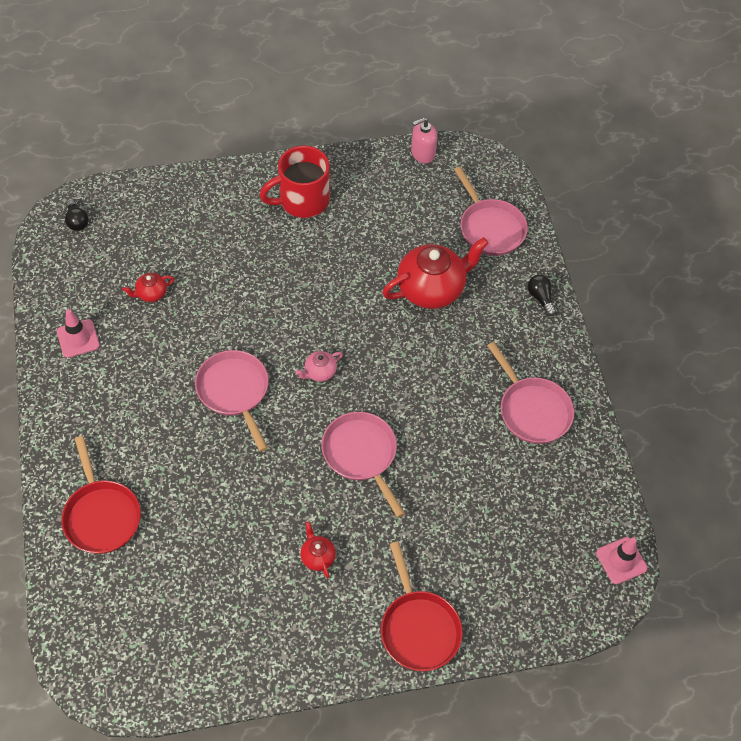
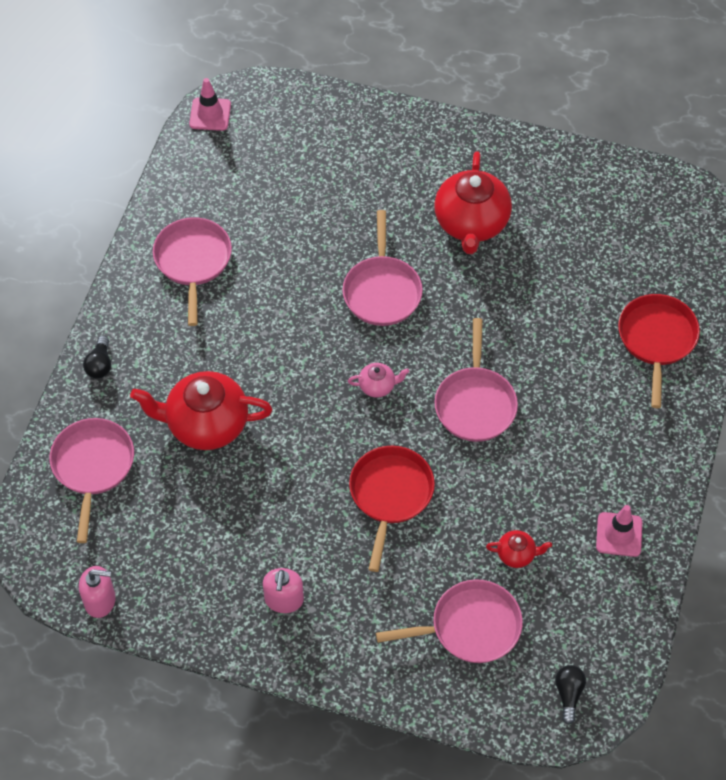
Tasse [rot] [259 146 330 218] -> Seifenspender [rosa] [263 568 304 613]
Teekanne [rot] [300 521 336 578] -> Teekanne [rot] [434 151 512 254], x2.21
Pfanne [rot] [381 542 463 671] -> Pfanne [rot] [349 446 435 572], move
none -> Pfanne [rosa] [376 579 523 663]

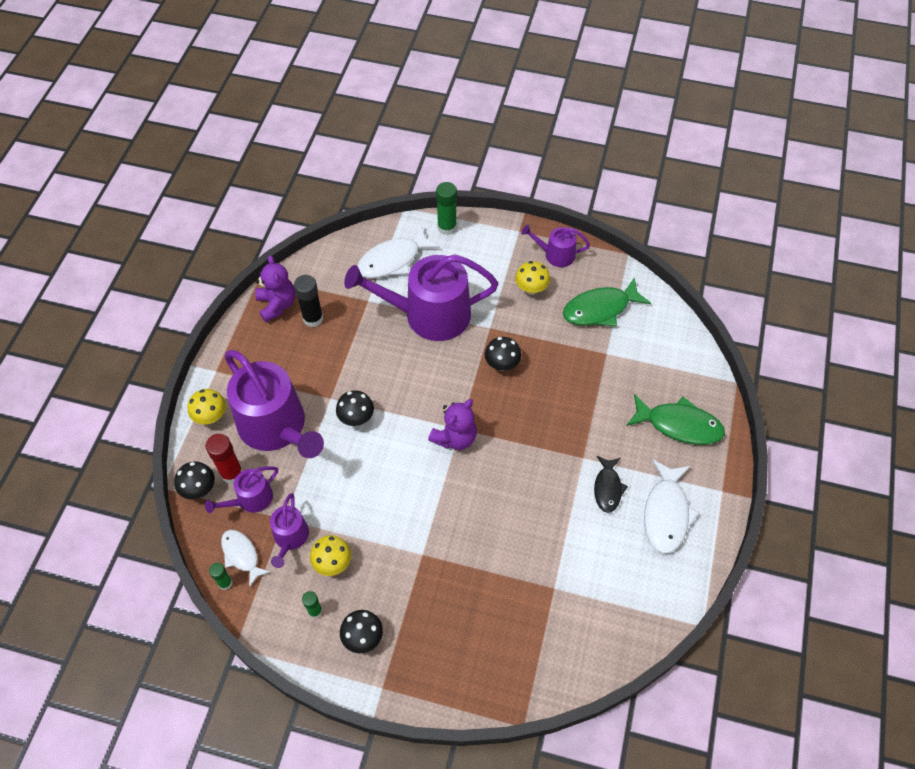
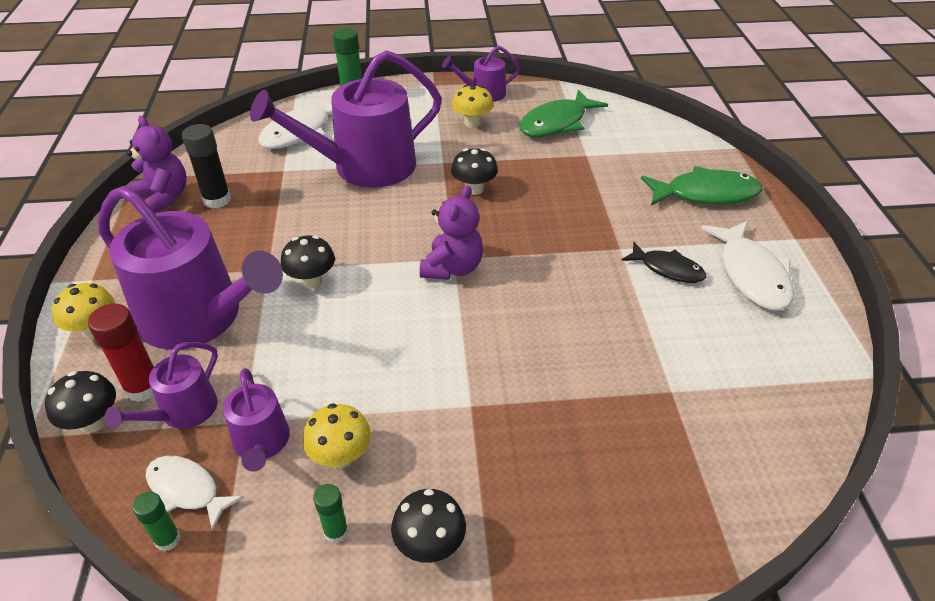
Fisch [schwarz] [594 456 628 513] -> Fisch [schwarz] [621 242 706 283], 45 degrees counterclockwise

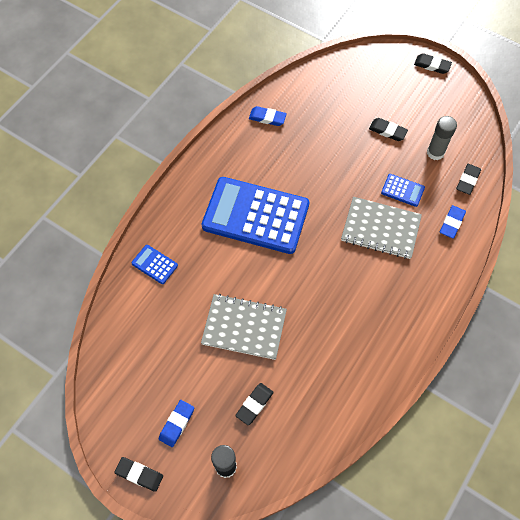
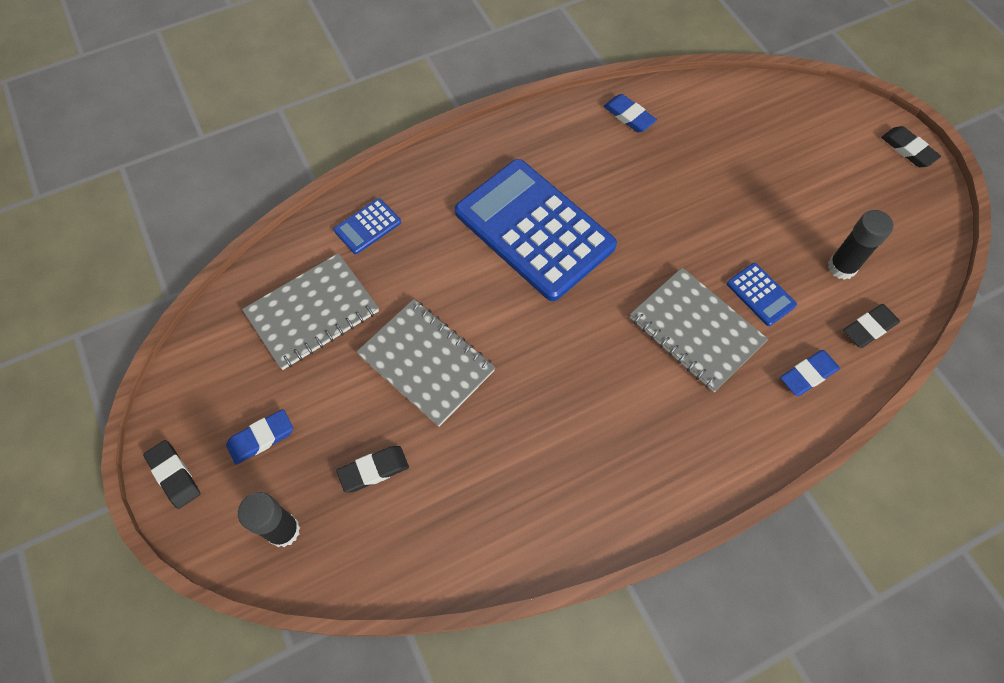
Klebestift [grau] [427 116 457 160] -> Klebestift [schwarz] [828 210 894 280]
Radiergummi [schwarz] [369 118 408 141] -> none
Taschenrechner [blau] [131 245 178 284] -> Taschenrechner [blau] [334 198 401 254], 105 degrees counterclockwise
none -> Notizbuch [grau] [242 253 379 370]

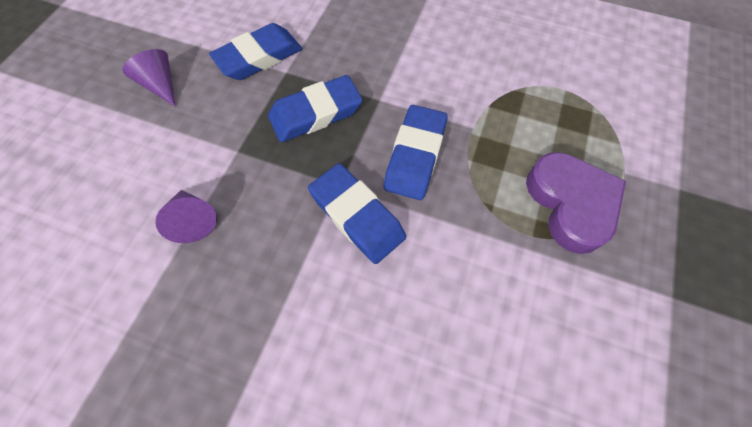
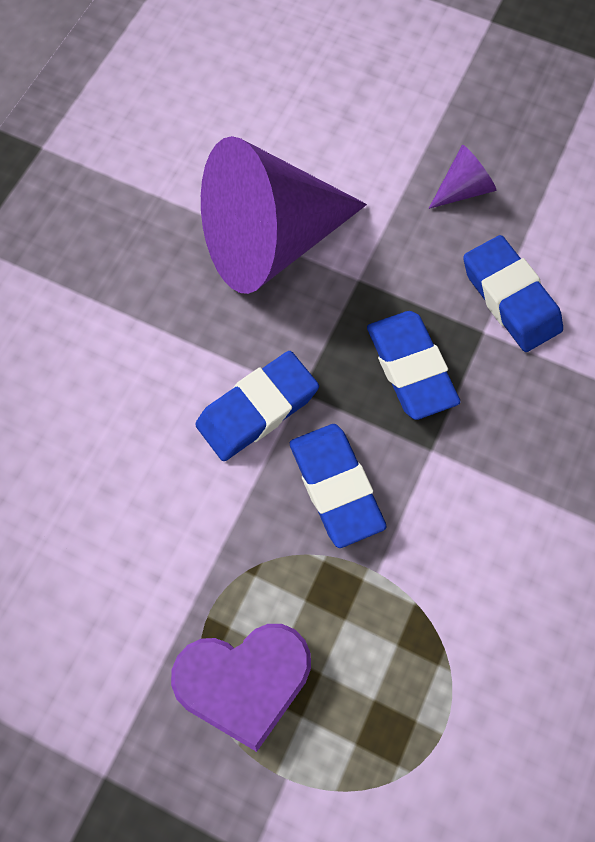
Radiergummi [blau] [384 105 448 200] -> Radiergummi [blau] [290 424 387 548], 45 degrees clockwise
Kegel [lila] [155 190 217 243] -> Kegel [lila] [201 136 367 294], x2.46

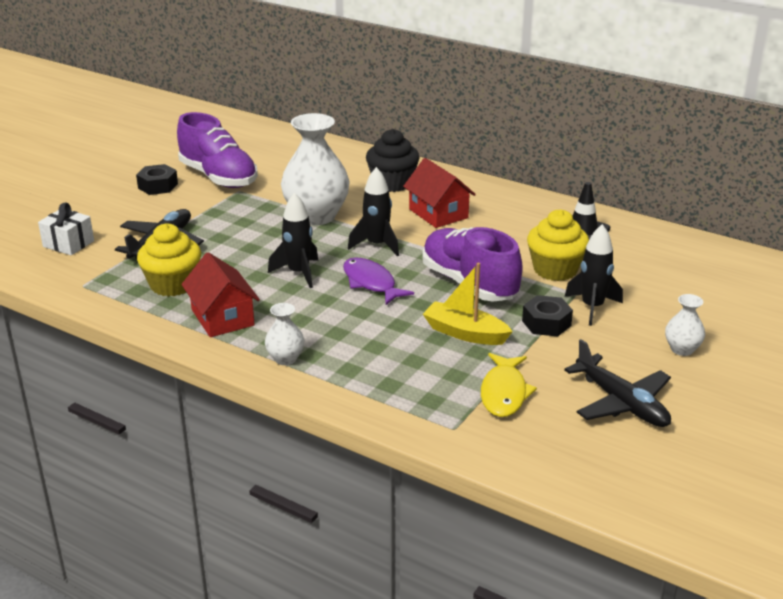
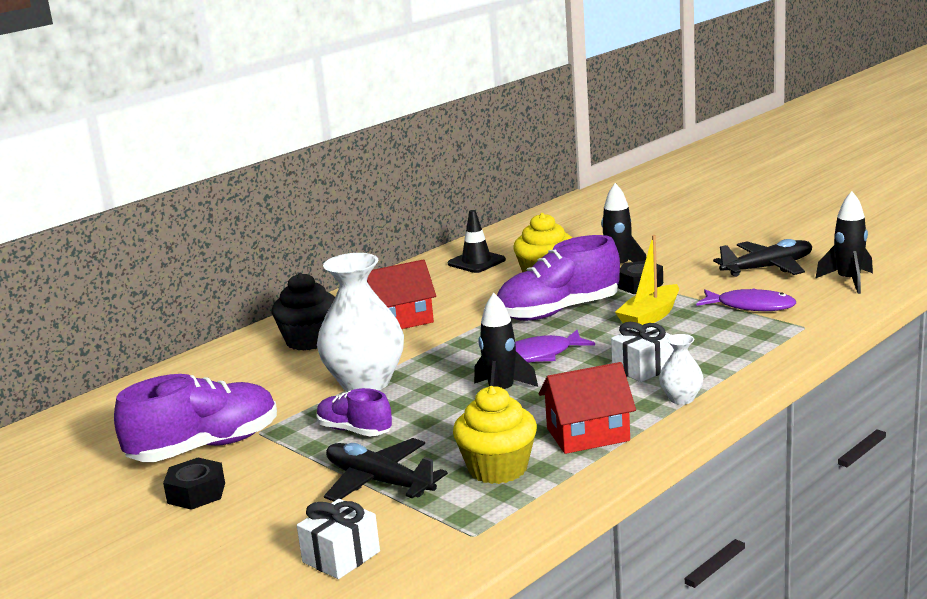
Rakete [schwarz] [348 167 399 257] -> Rakete [schwarz] [816 191 873 294], move
Vase [weiß] [665 294 705 356] -> none
Fisch [gelb] [481 353 537 417] -> Fisch [lila] [696 288 796 311]
none -> Geschenk [weiß] [611 322 674 382]
none -> Schuh [lila] [317 388 392 436]

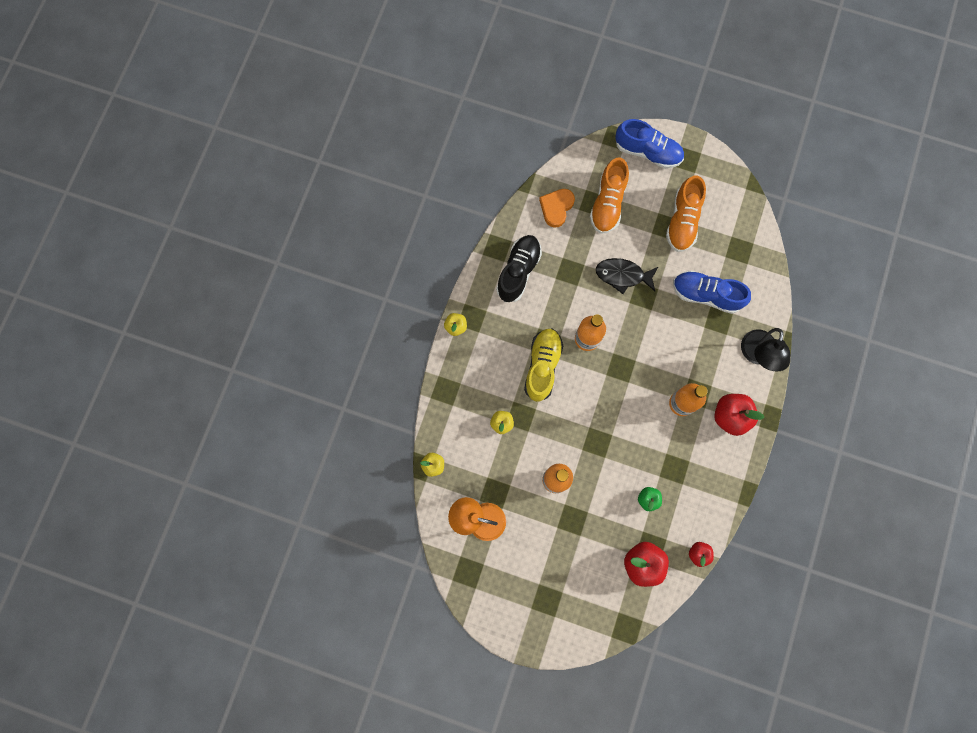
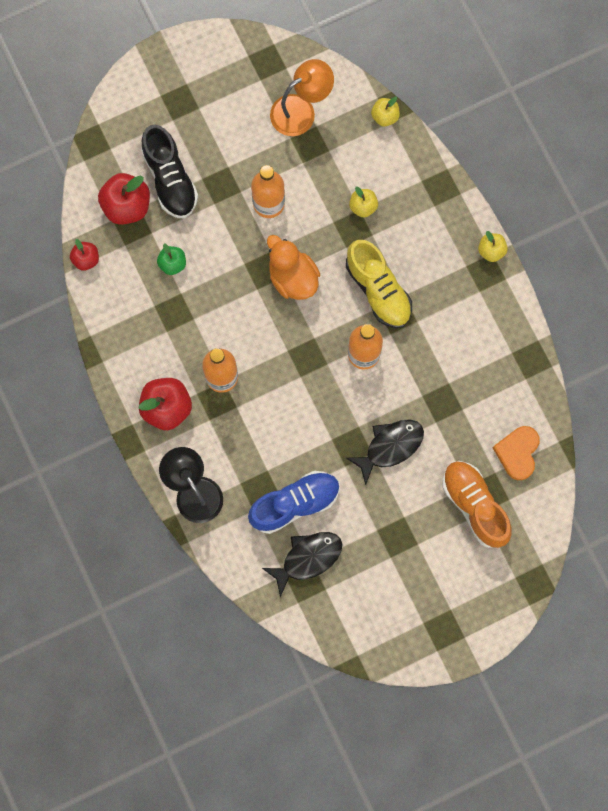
Schuh [blau] [615 119 684 169] -> none
Schuh [orange] [666 176 706 252] -> none
Herz [orange] [539 189 575 228] -> Herz [orange] [493 426 540 480], 150 degrees counterclockwise
Schuh [schwarz] [496 235 542 302] -> Schuh [schwarz] [141 125 198 218], move
none -> Ente [orange] [267 235 320 300]
none -> Fisch [schwarz] [262 532 342 597]

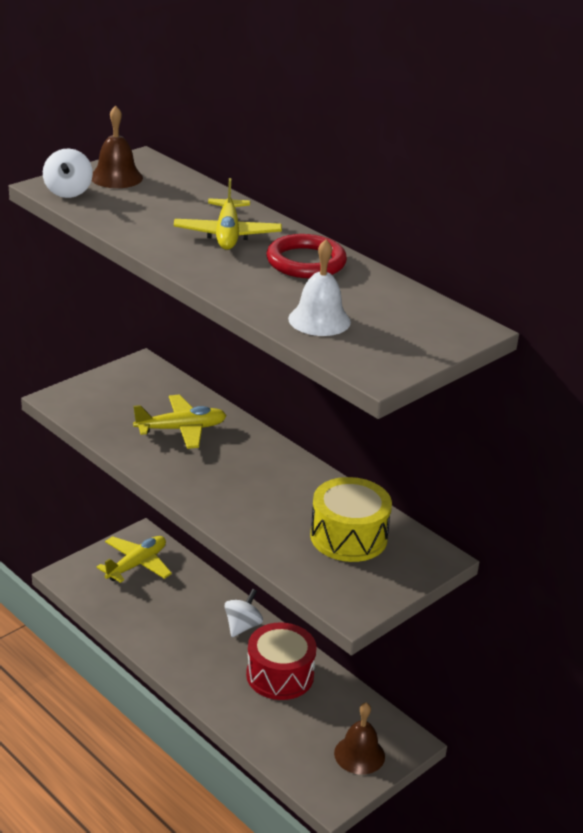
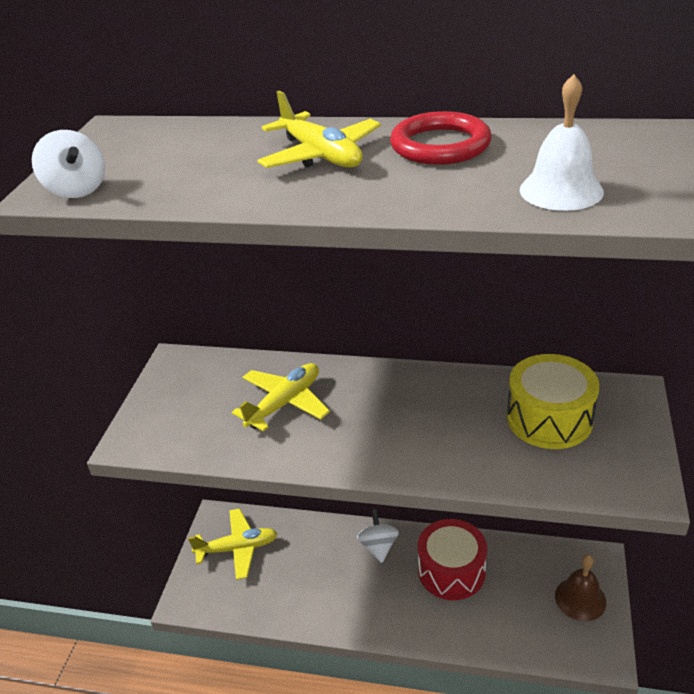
Glocke [braun] [92 106 143 188] -> none
Flugzeug [gelb] [97 536 172 583] -> Flugzeug [gelb] [188 508 277 580], 75 degrees clockwise

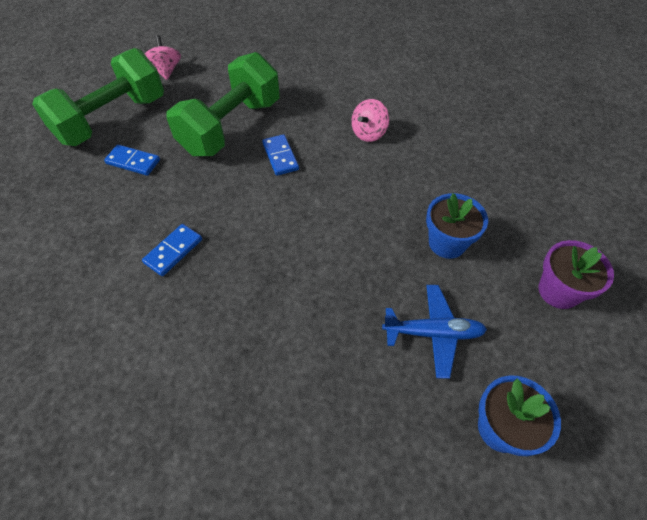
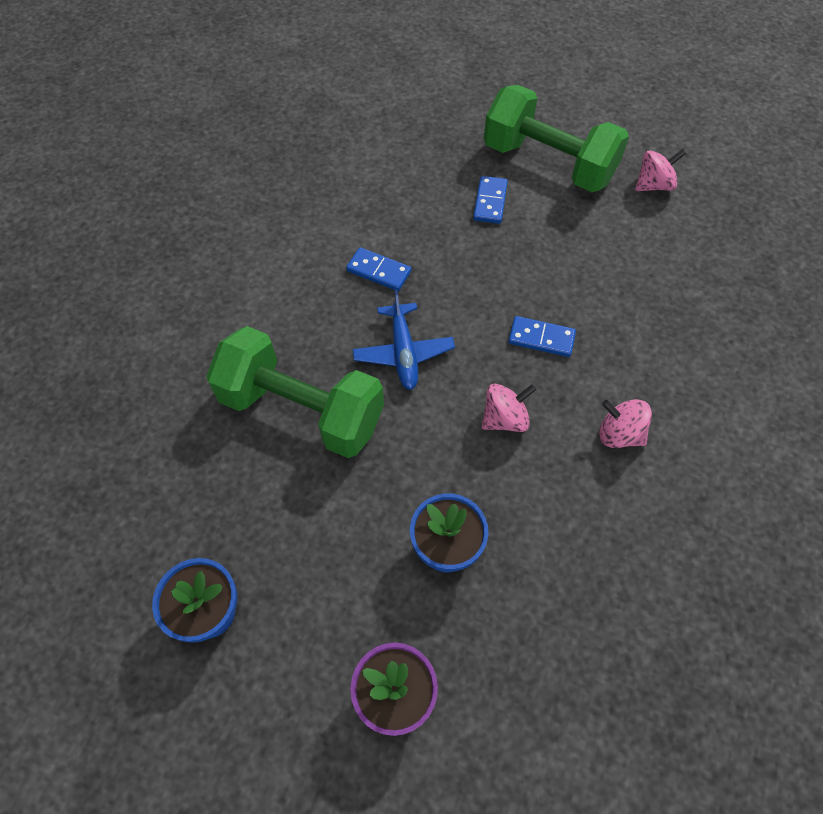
Hantel [grün] [166 52 280 156] -> Hantel [grün] [206 326 384 458], move
Dominostein [blau] [262 134 299 176] -> Dominostein [blau] [508 316 576 357], 45 degrees clockwise
Flugzeug [blau] [382 285 487 379] -> Flugzeug [blau] [352 289 455 390], move
none -> Kreisel [rosa] [482 384 536 432]

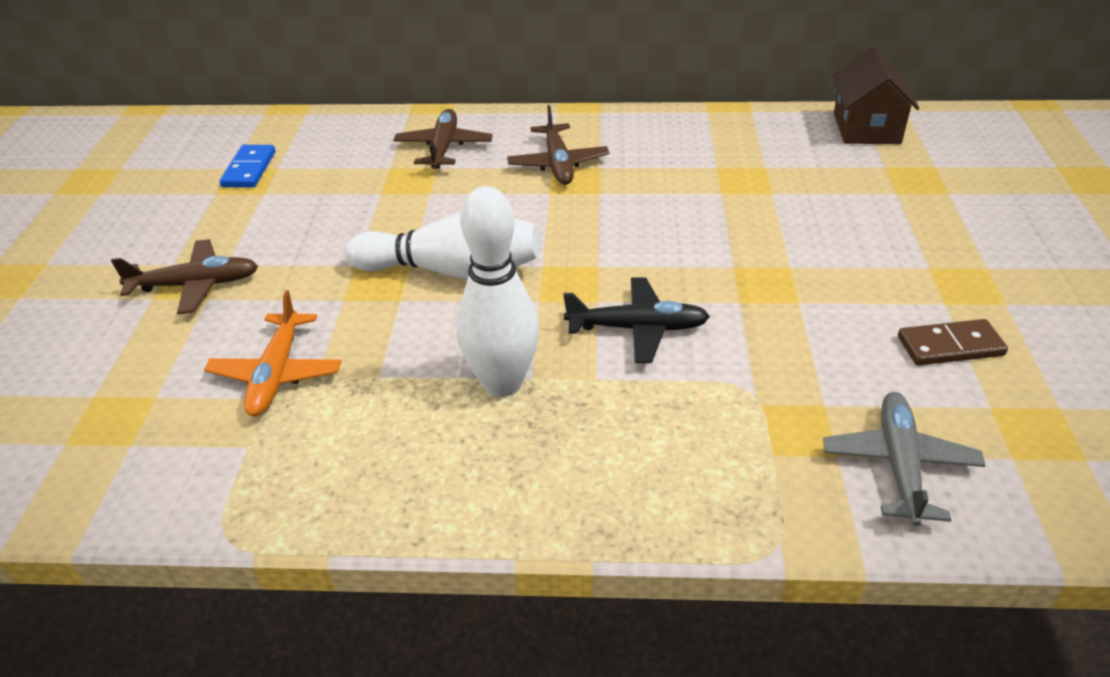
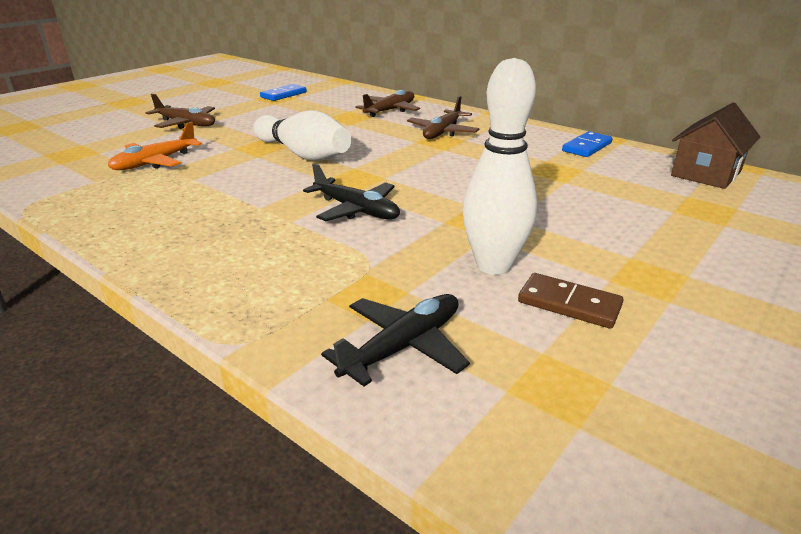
Bowlingkegel [weiß] [456 186 539 397] -> Bowlingkegel [weiß] [462 58 537 275], move
Flugzeug [grau] [823 392 986 526] -> Flugzeug [schwarz] [321 294 470 387]
none -> Dominostein [blau] [562 131 613 157]

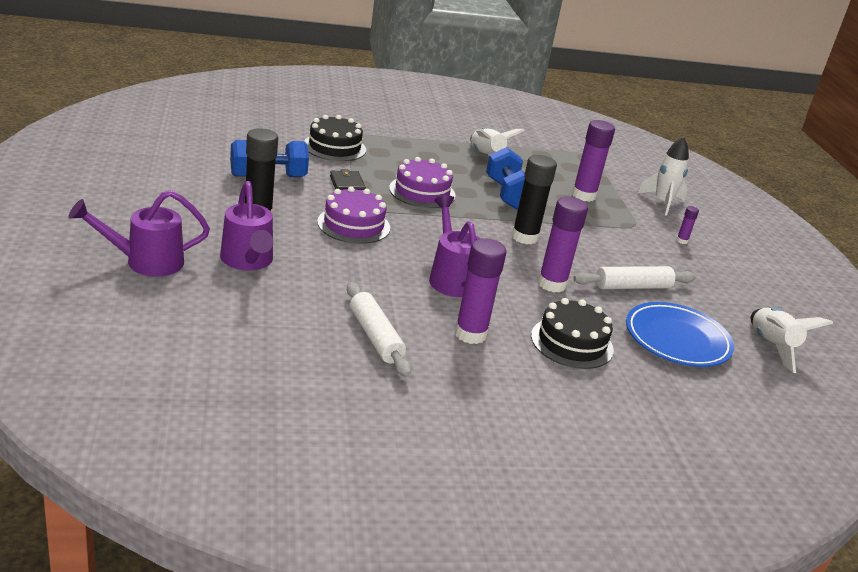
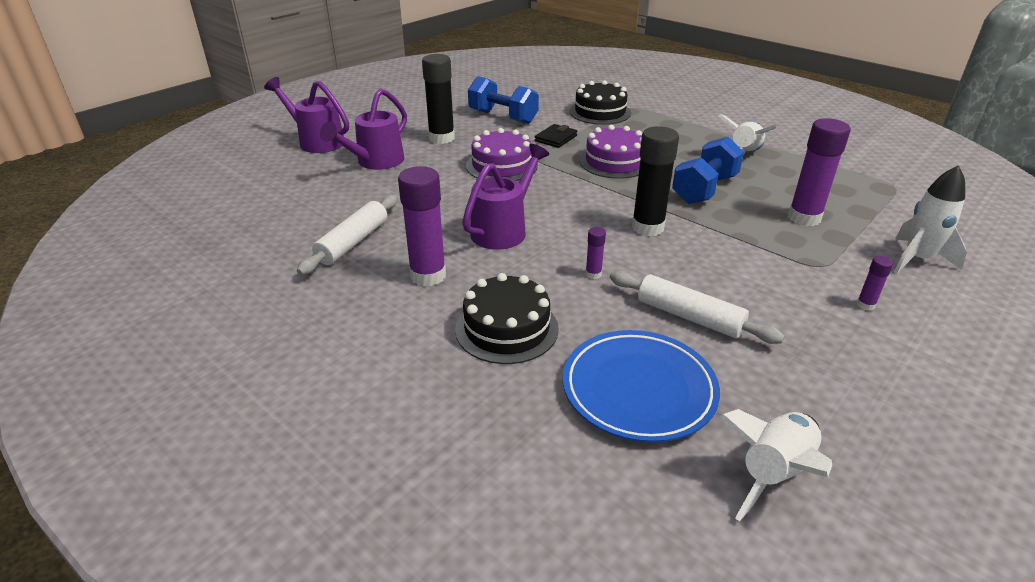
Klebestift [lila] [538 197 588 292] -> Klebestift [lila] [585 227 606 279], x0.46

